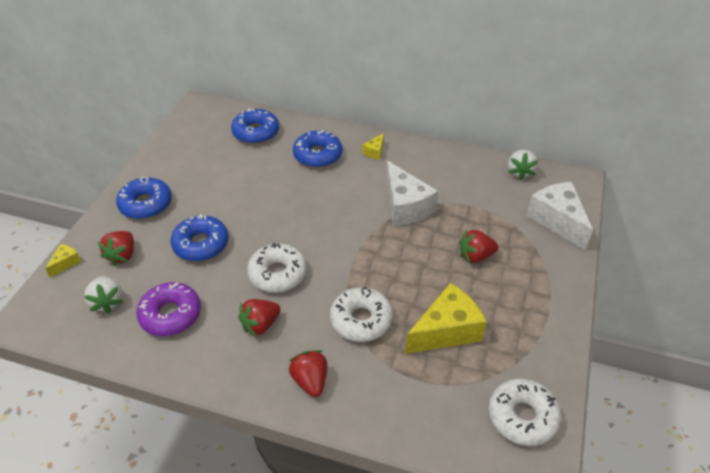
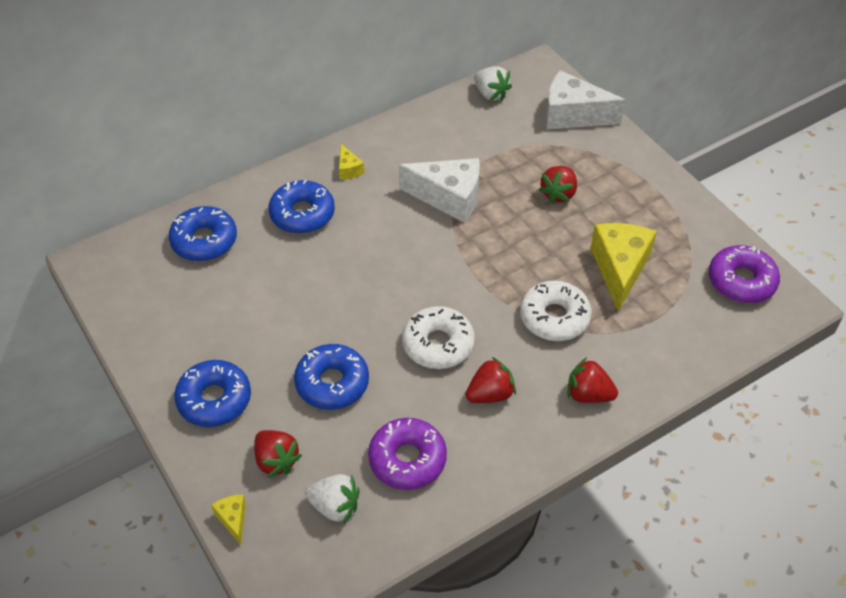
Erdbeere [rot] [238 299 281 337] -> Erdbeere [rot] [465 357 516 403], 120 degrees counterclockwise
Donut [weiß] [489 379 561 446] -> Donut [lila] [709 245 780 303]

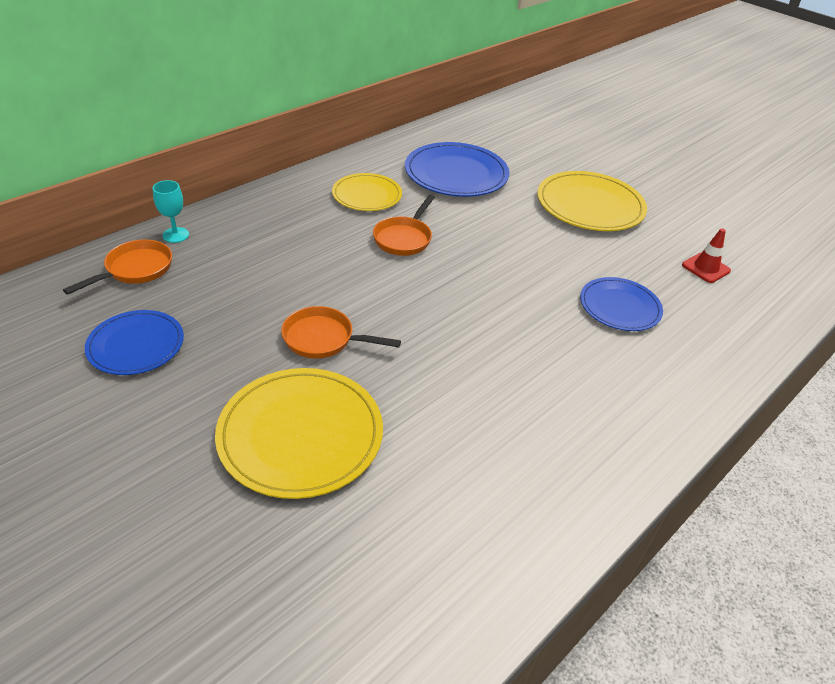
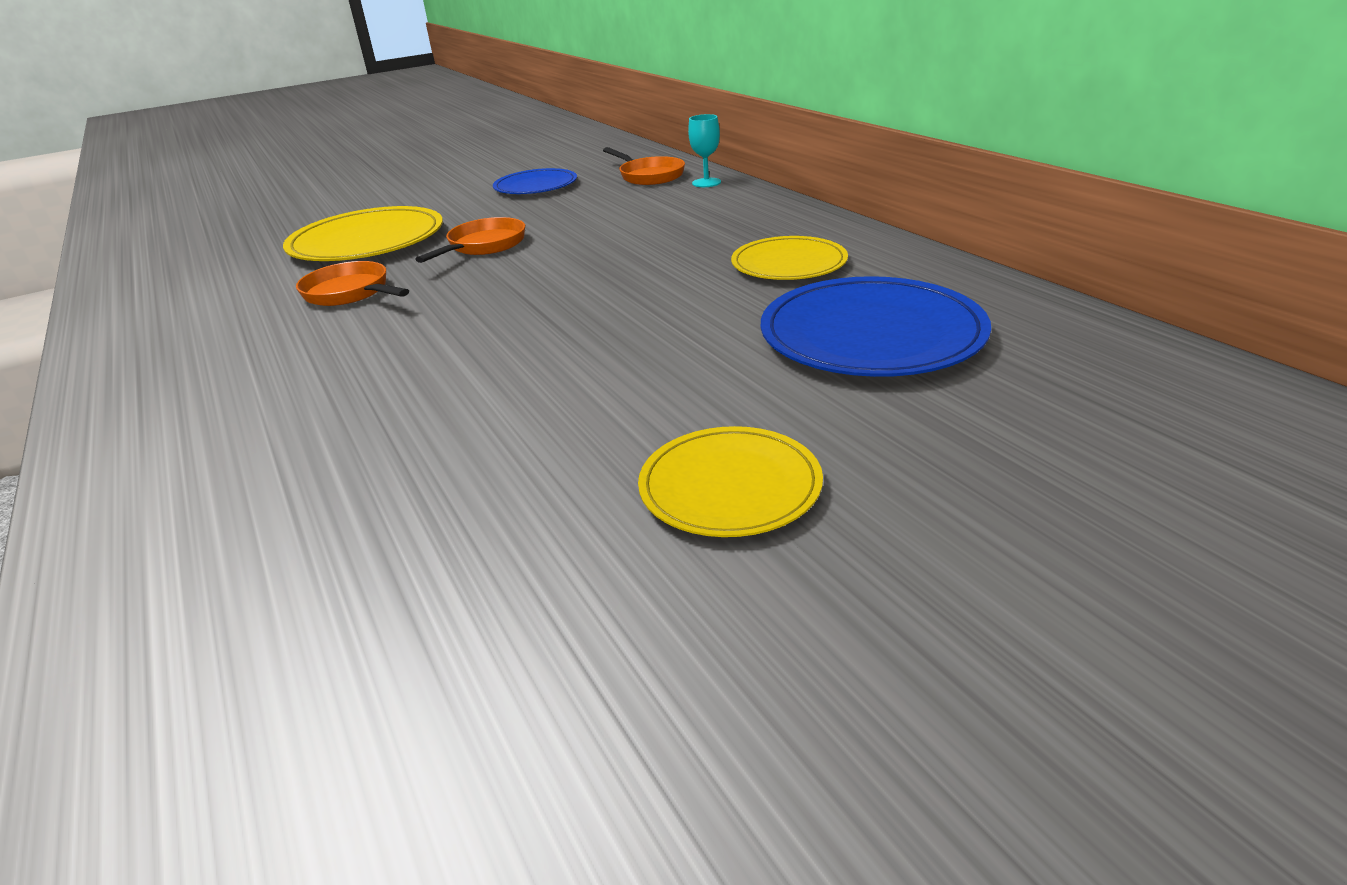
Teller [gelb] [537 171 647 231] -> Teller [gelb] [638 426 823 537], x0.63
Pfanne [orange] [373 195 435 256] -> Pfanne [orange] [296 261 409 306], move
Leitkegel [rot] [682 228 731 283] -> none
Teller [blau] [580 277 663 331] -> none

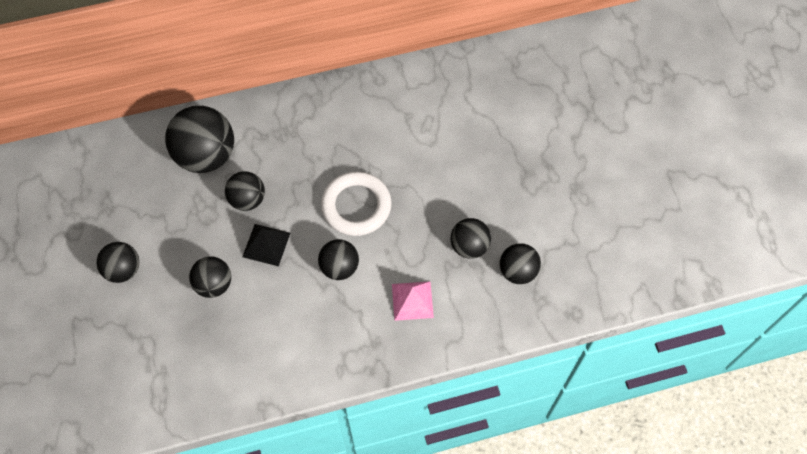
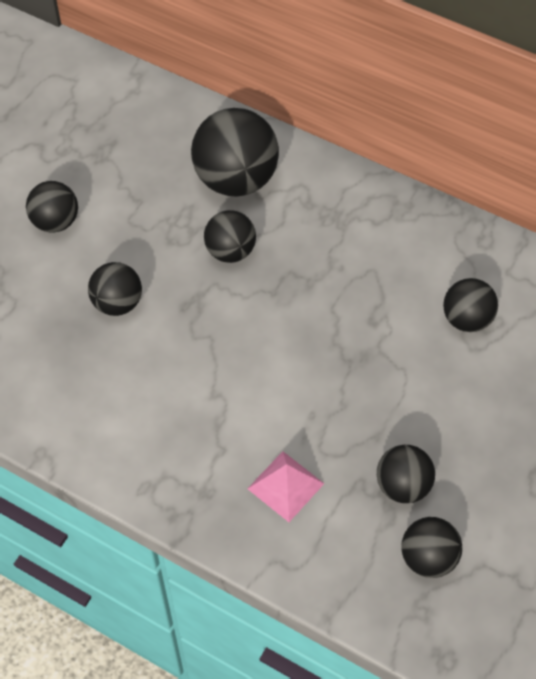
Ring [weiß] [321 171 391 236] -> none
Pyramide [schwarz] [242 224 290 266] -> none
Ball [schwarz] [318 239 359 280] -> Ball [schwarz] [443 278 498 332], move

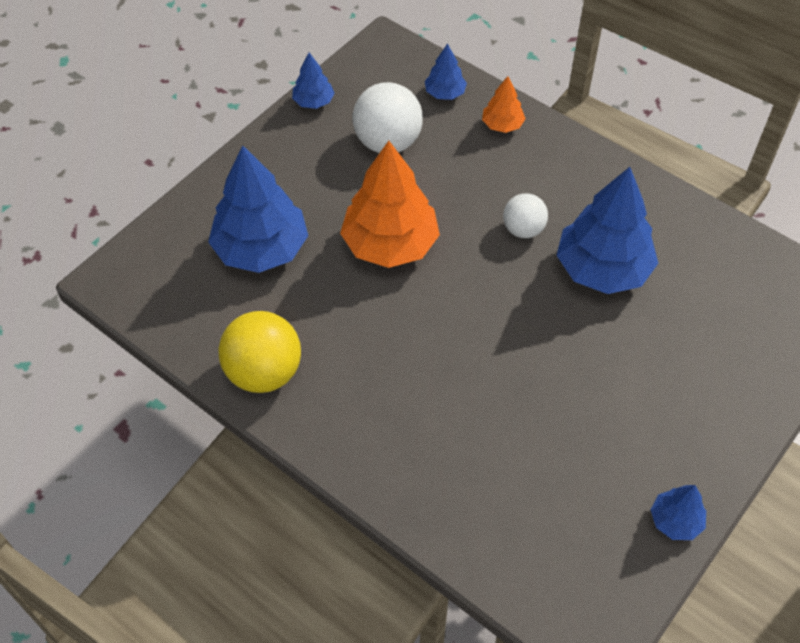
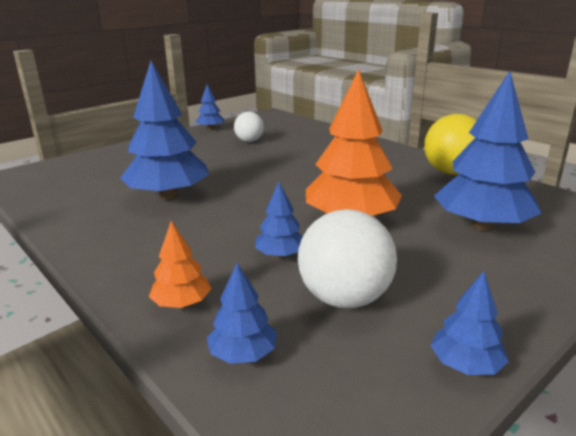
Ball [weiß] [503 193 548 238] -> Ball [weiß] [234 112 264 142], move
none -> Baum [blau] [255 182 302 258]

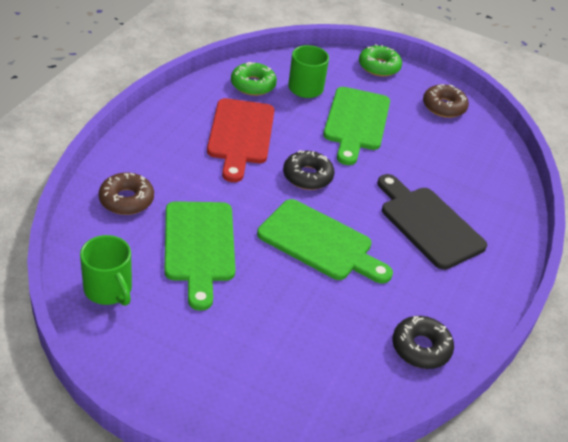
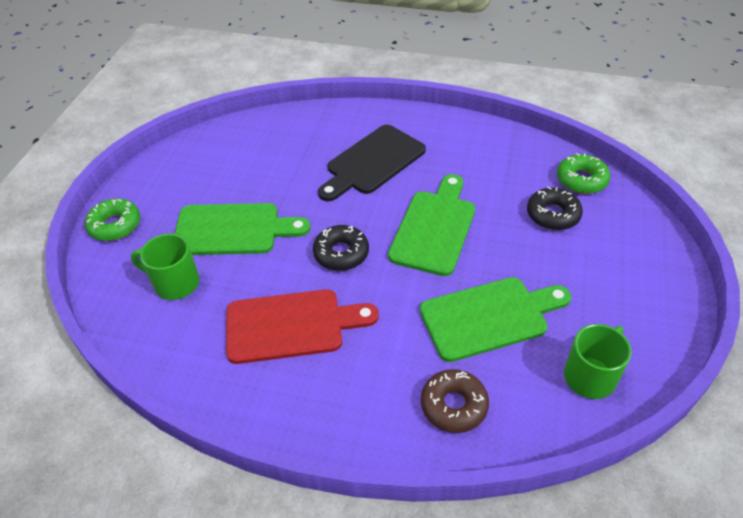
Donut [grün] [231 62 277 96] -> Donut [grün] [557 153 610 194], move
Donut [braun] [423 84 469 118] -> none
Donut [schwarz] [393 316 454 369] -> Donut [schwarz] [527 186 583 230], move

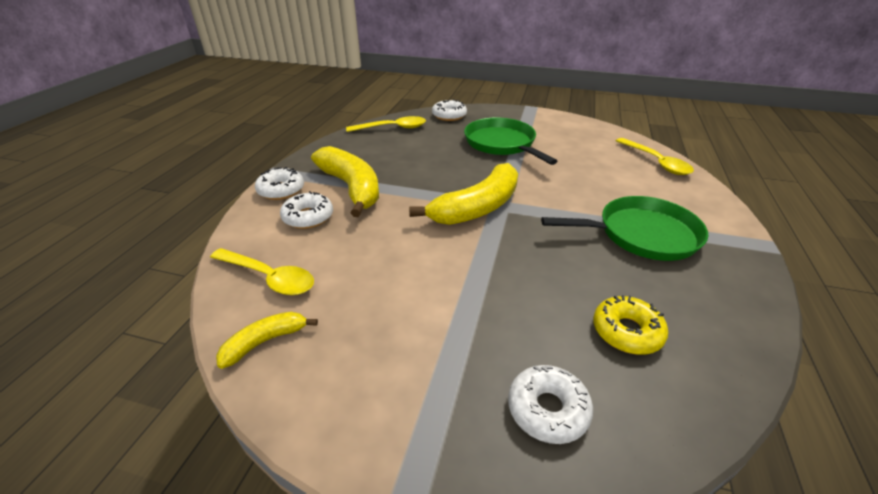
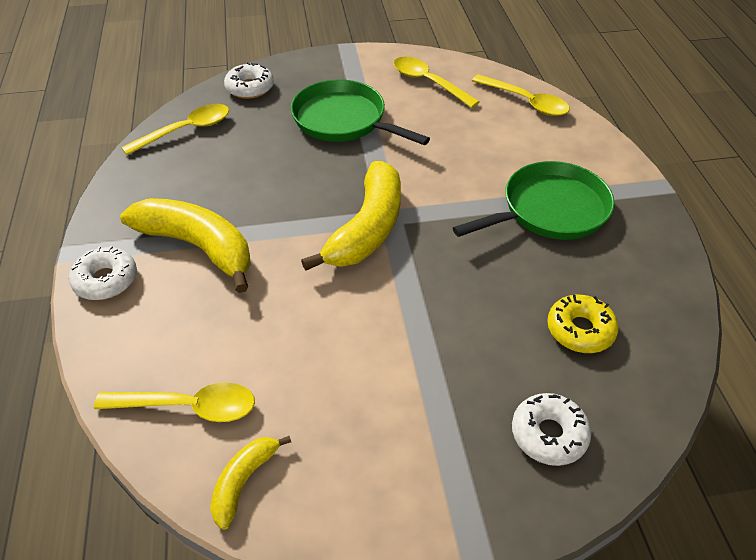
Donut [weiß] [280 191 333 229] -> none
none -> Löffel [gelb] [394 57 480 108]

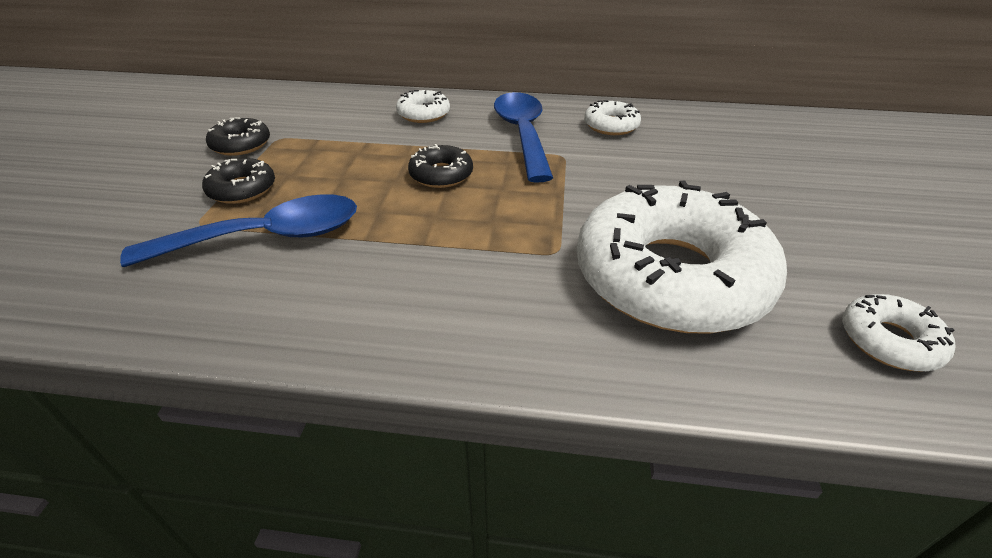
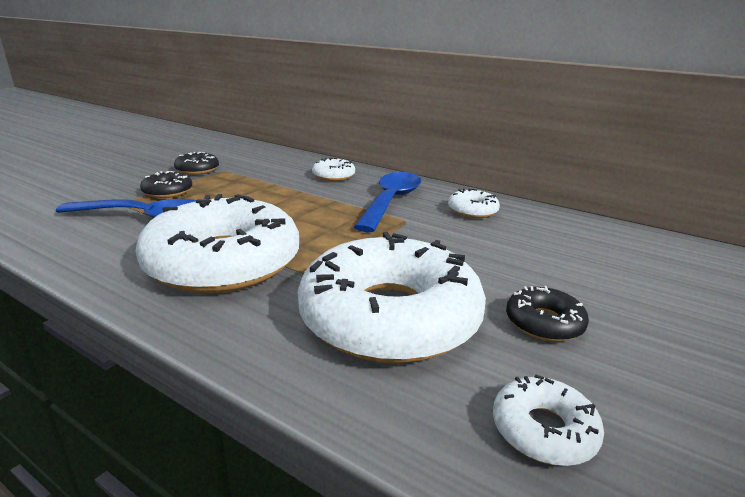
Donut [schwarz] [408 144 473 188] -> Donut [schwarz] [506 286 589 342], move
none -> Donut [weiß] [135 194 299 293]

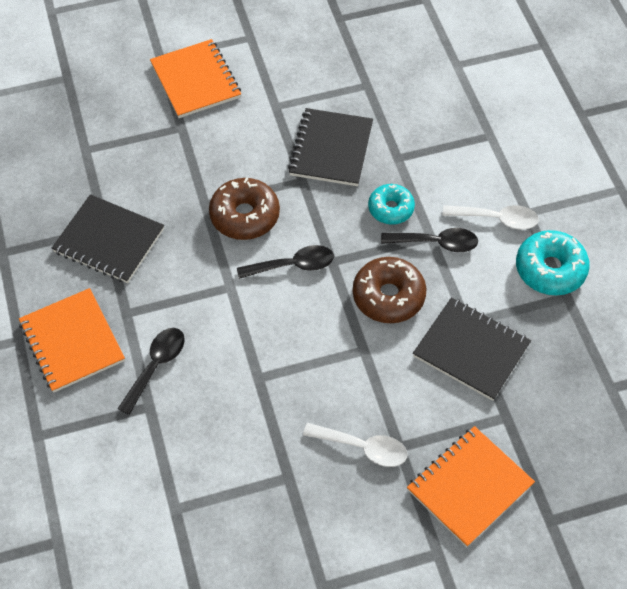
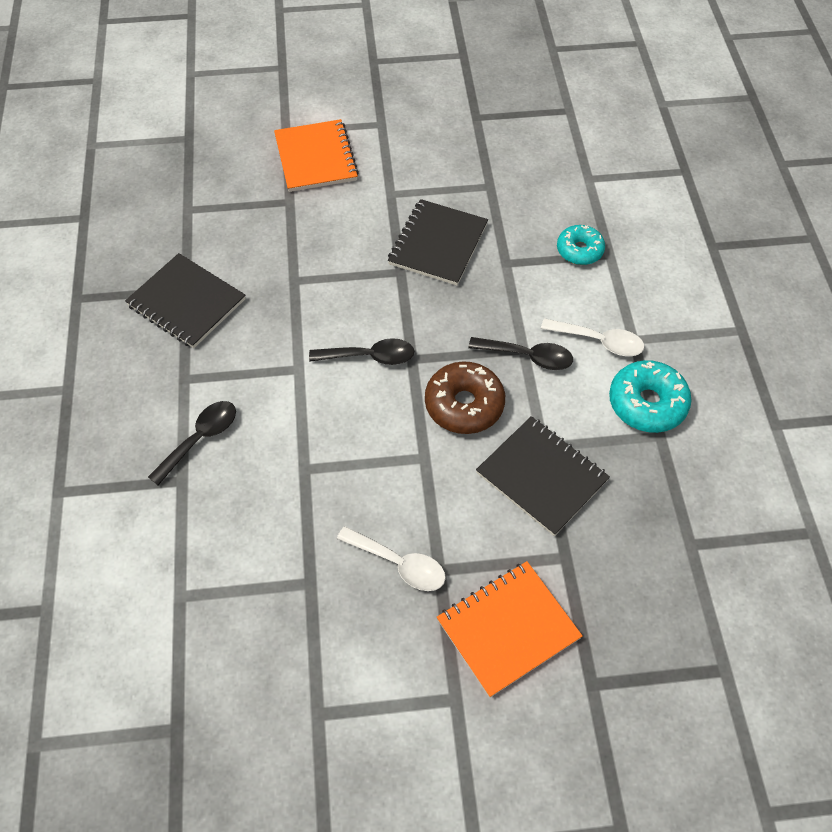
Donut [braun] [209 177 280 240] -> none
Donut [türkis] [368 184 415 224] -> Donut [türkis] [557 225 605 265], move
Notizbuch [orange] [19 288 125 393] -> none

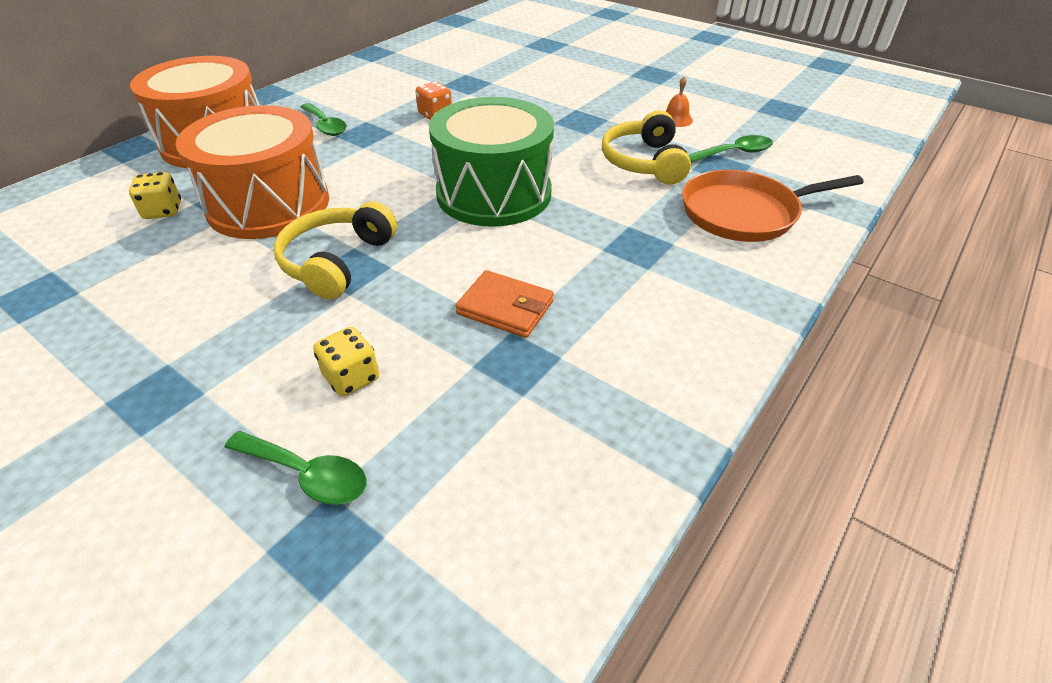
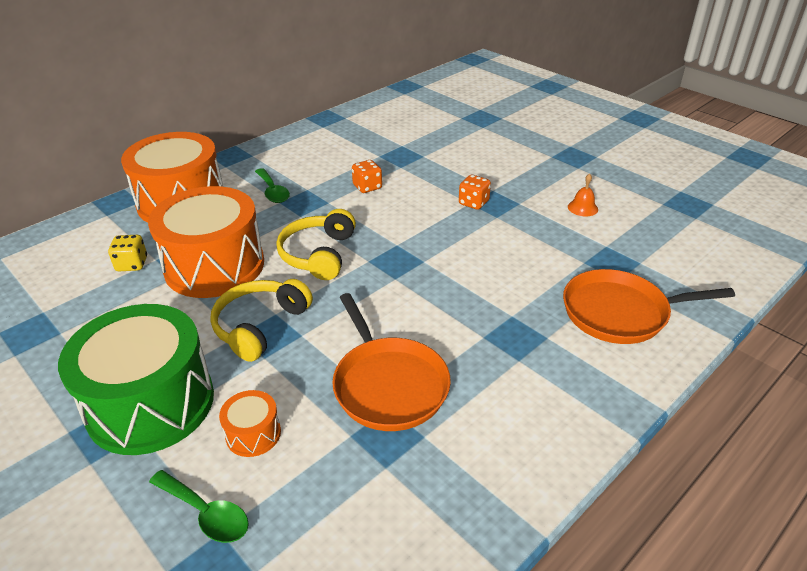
Trommel [grün] [429 97 554 227] -> Trommel [grün] [58 304 214 455], move
Kopfhörer [gelb] [602 110 691 184] -> Kopfhörer [gelb] [276 209 356 280], move
Löffel [grün] [688 135 773 163] -> none
Geldbörse [orange] [455 270 554 338] -> Pfanne [orange] [332 293 451 431]
Spielwürfel [gelb] [313 327 379 396] -> Trommel [orange] [219 390 281 457]
none -> Spielwürfel [orange] [459 175 491 210]

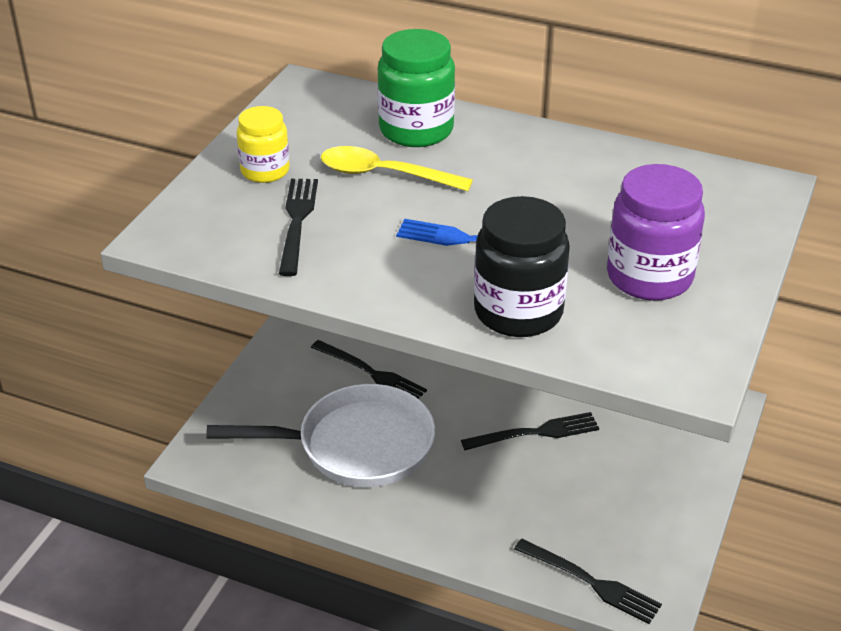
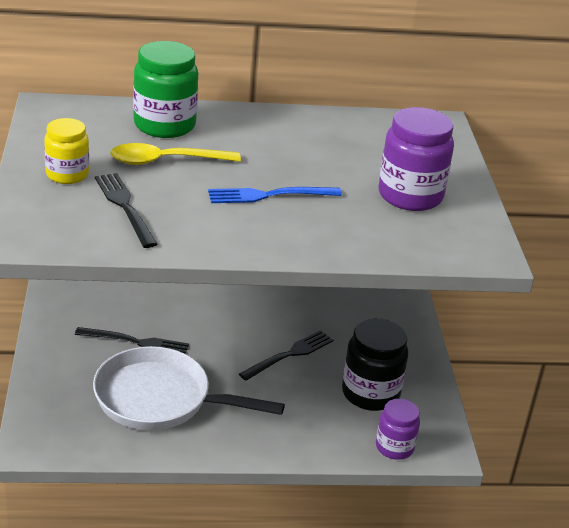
Einmachglas [schwarz] [474 196 570 337] -> Einmachglas [schwarz] [342 318 408 411], move
Pfanne [weiß] [206 384 435 487] -> Pfanne [weiß] [93 346 285 430], 135 degrees counterclockwise
Gabel [schwarz] [514 539 662 624] -> Einmachglas [lila] [376 399 420 460]

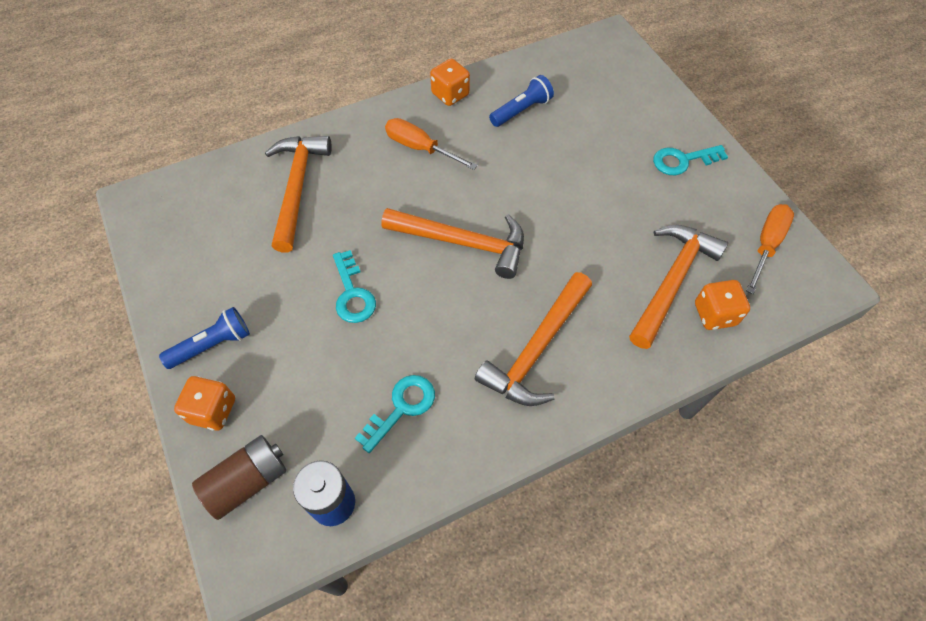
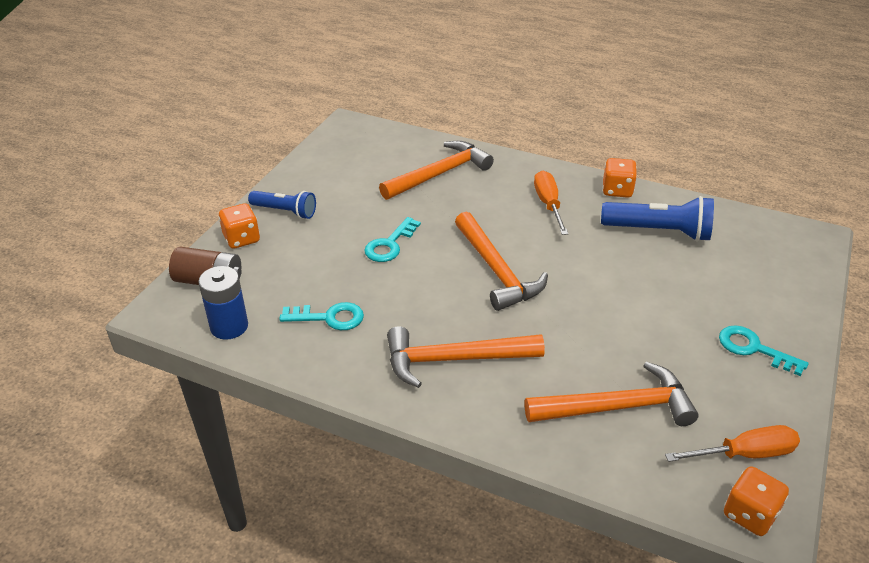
Taschenlampe [blau] [489 75 554 127] -> Taschenlampe [blau] [601 196 714 241], x1.54
Spielwürfel [orange] [695 280 750 330] -> Spielwürfel [orange] [724 466 789 536], move

